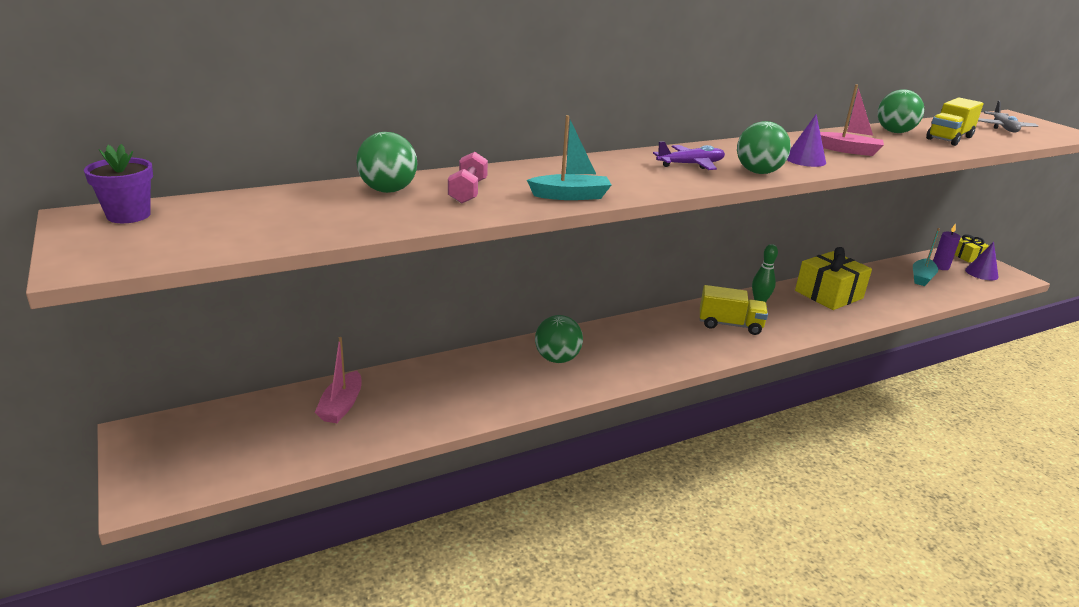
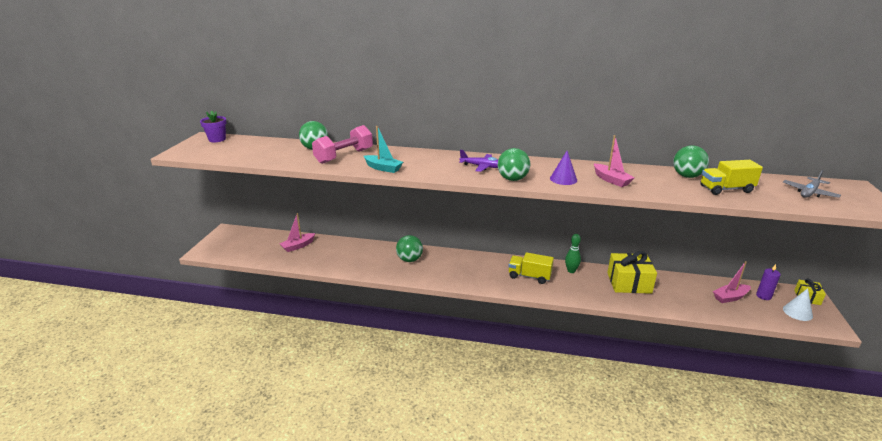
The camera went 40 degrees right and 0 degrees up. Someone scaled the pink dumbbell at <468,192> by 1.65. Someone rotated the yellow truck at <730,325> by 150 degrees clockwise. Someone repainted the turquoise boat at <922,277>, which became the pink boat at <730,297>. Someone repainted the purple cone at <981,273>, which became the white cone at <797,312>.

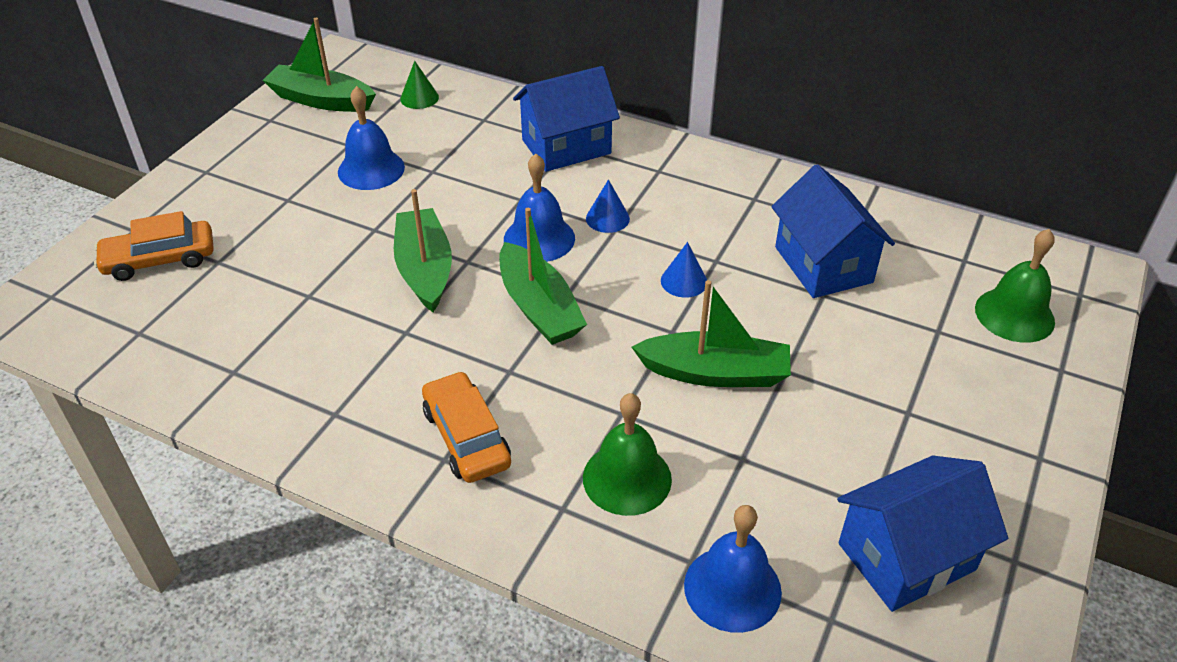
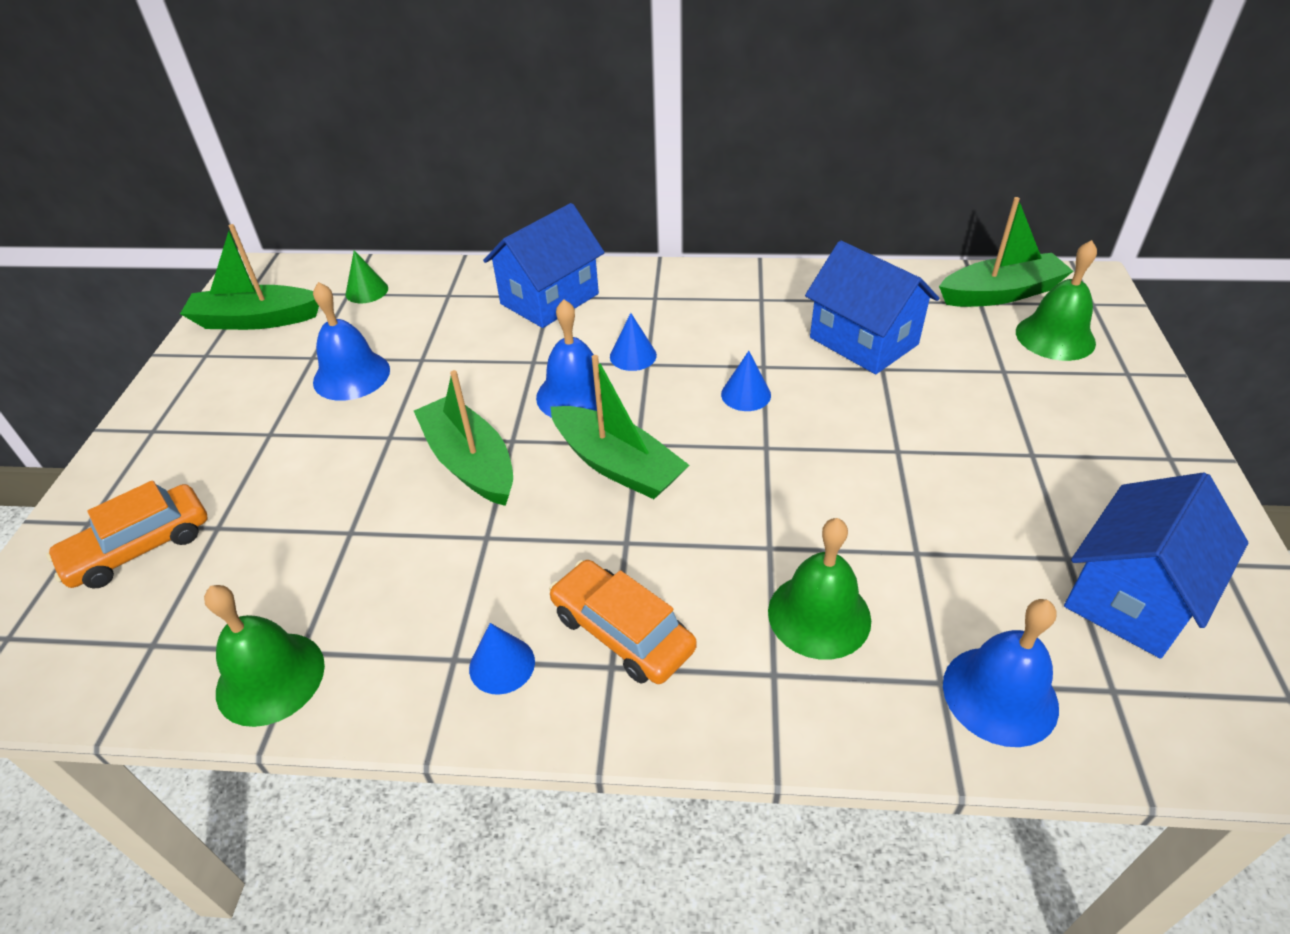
The camera went 20 degrees left and 0 degrees up. Someone put down the green bell at <270,678>. Someone put down the blue cone at <502,665>. Someone carried the green boat from <715,373> to <1000,293>.

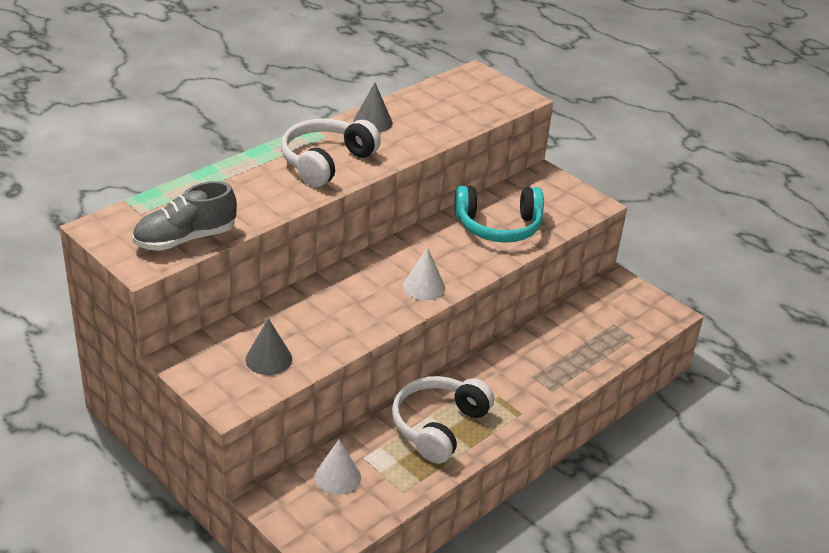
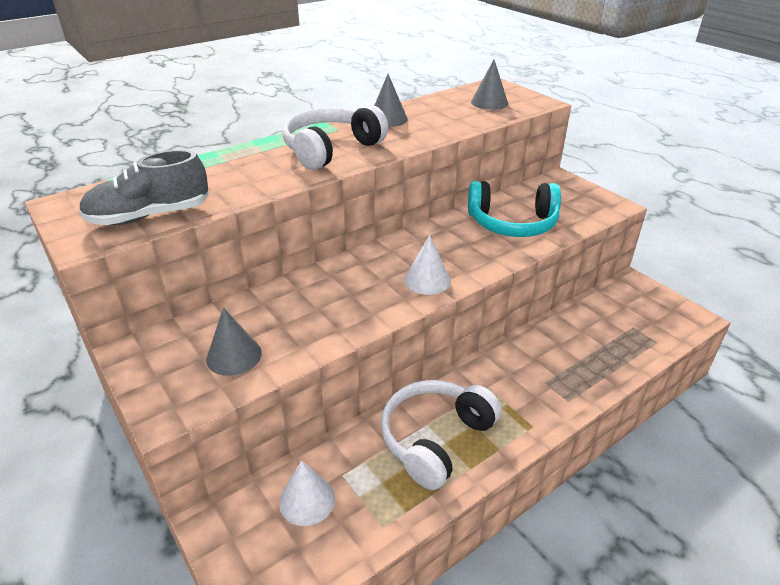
The camera went 10 degrees right and 0 degrees up. Someone put down the grey cone at <489,102>.

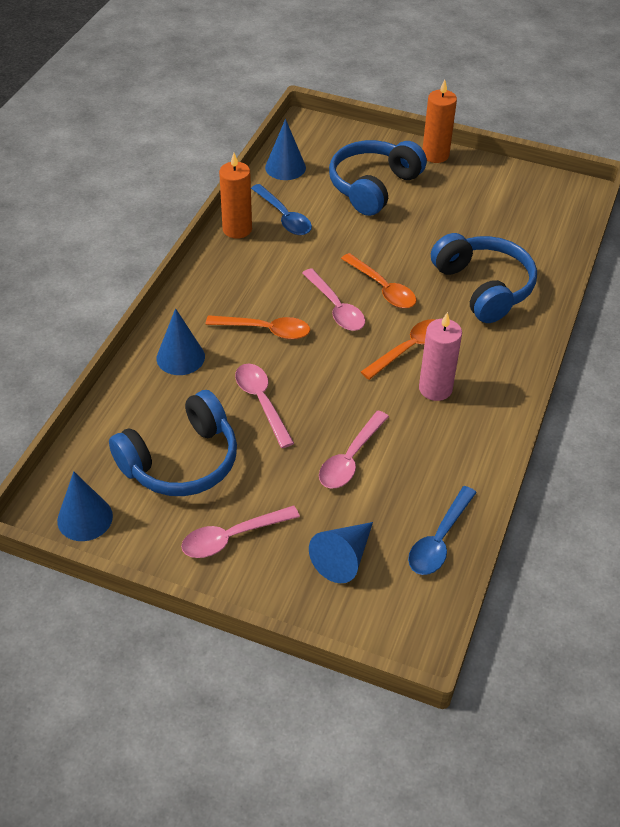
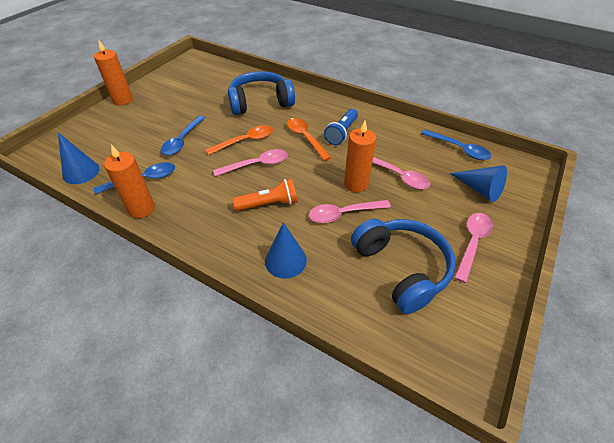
The camera went 80 degrees left and 0 degrees up. Someone put down the blue spoon at <182,140>. Someone swapped the orange spoon at <265,330> for the orange flashlight at <269,204>. Someone swapped the pink candle at <435,389> for the blue flashlight at <342,133>. Someone put down the orange candle at <356,184>. Someone rotated the pink spoon at <232,537> by 135 degrees counterclockwise. Someone took away the blue cone at <85,518>. Someone took away the blue headphones at <373,186>.

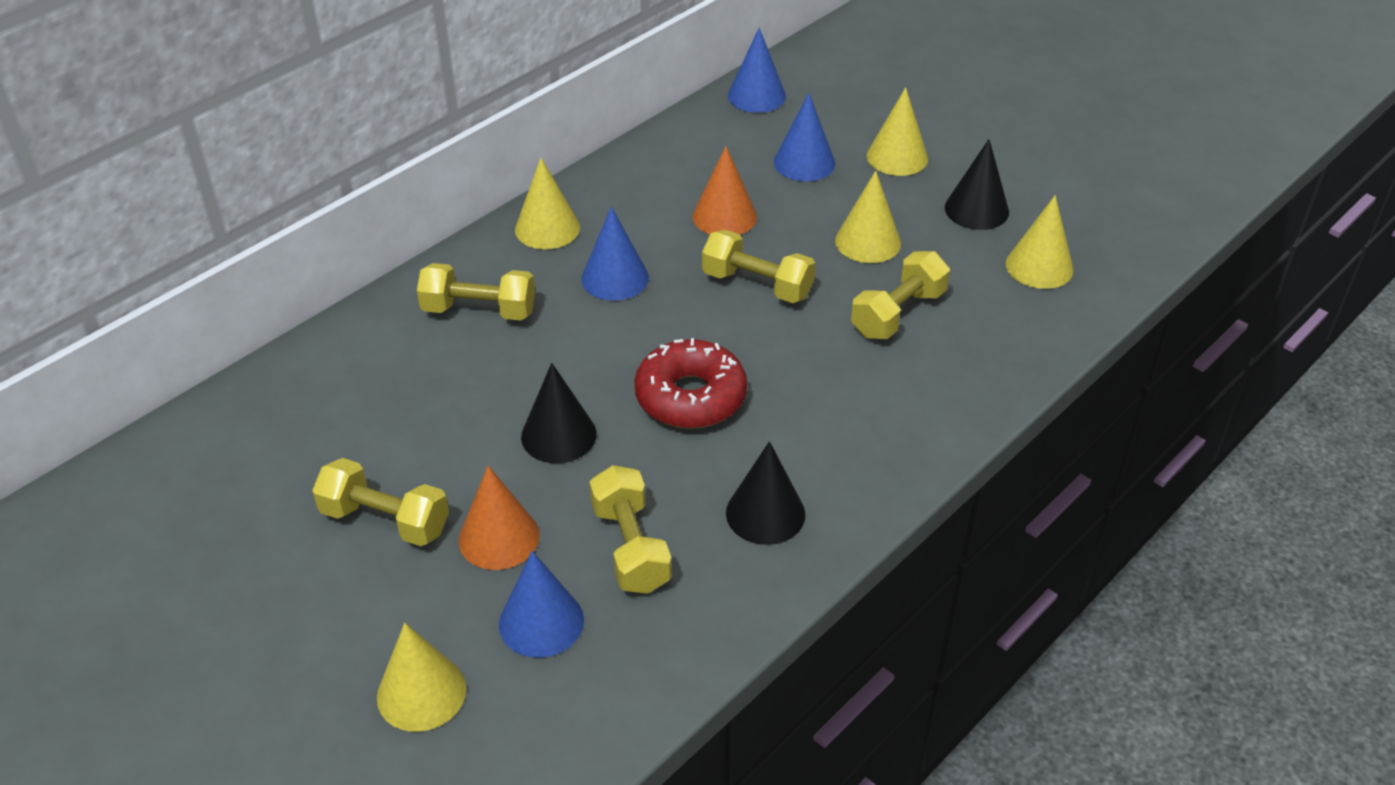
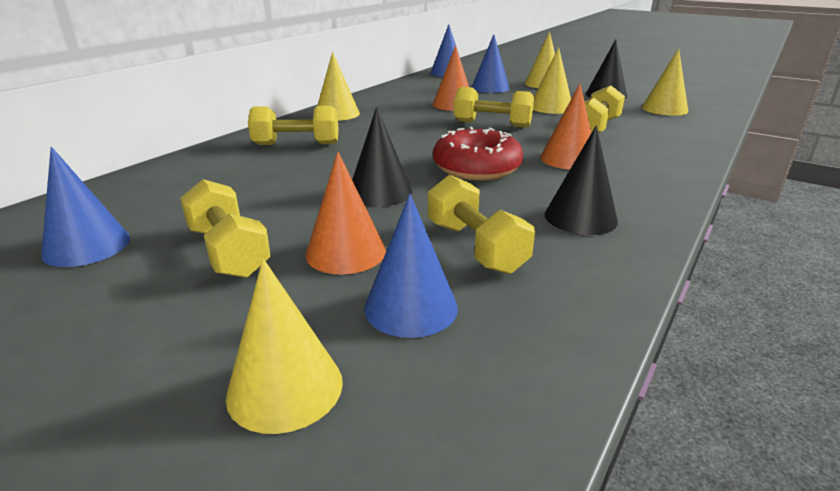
The camera went 10 degrees left and 15 degrees down. Someone carried the blue cone from <615,278> to <87,246>. Someone rotated the yellow dumbbell at <385,520> by 45 degrees clockwise. Someone put down the orange cone at <568,159>.

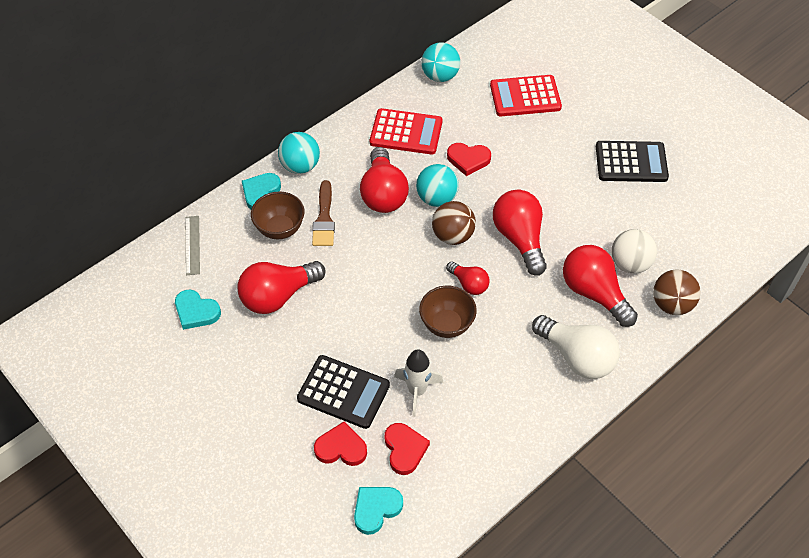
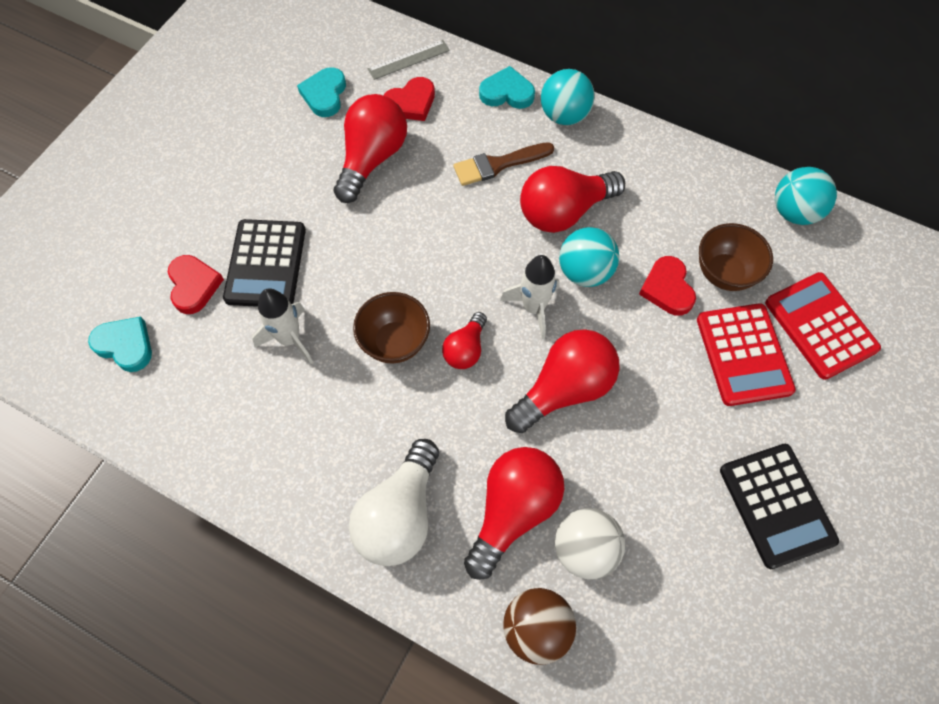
The camera went 70 degrees right and 10 degrees up. Someone rotated the red light bulb at <278,296> by 75 degrees clockwise. Someone carried the red heart from <404,449> to <411,103>. Someone swapped the brown ball at <452,235> for the white rocket at <534,308>. Someone carried the red calculator from <406,132> to <743,354>. Someone carried the brown bowl from <280,229> to <724,273>.

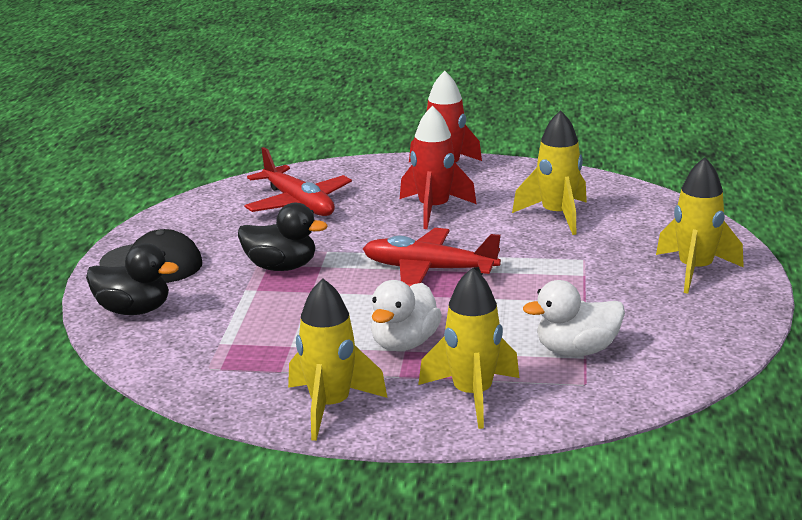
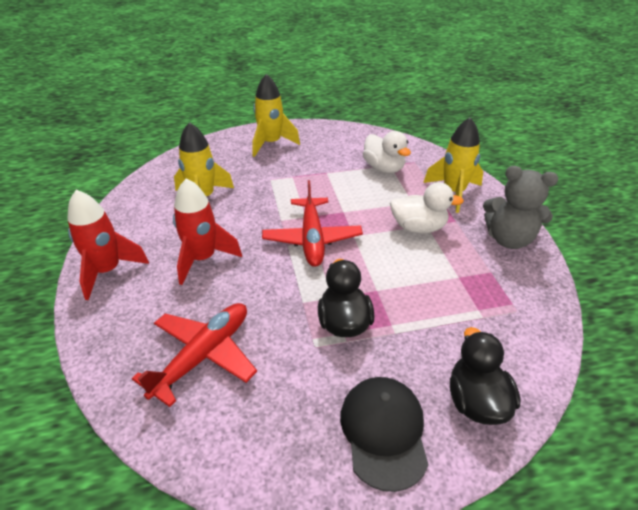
The camera went 110 degrees left and 15 degrees up. Someone swapped the yellow rocket at <330,407> for the grey teddy bear at <509,239>.

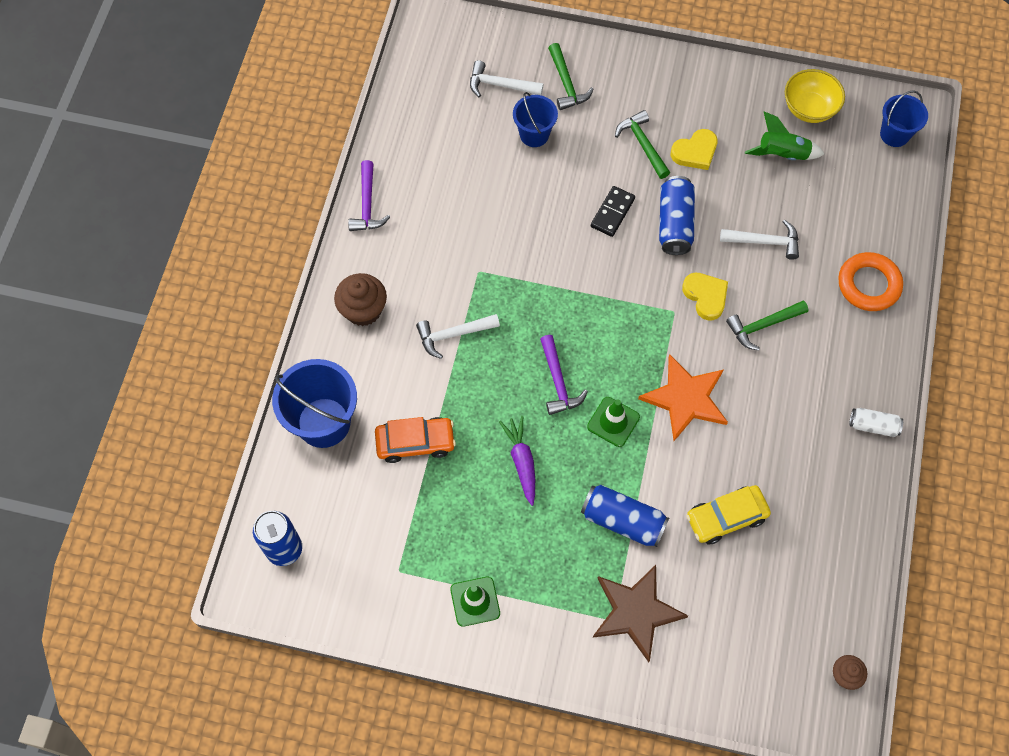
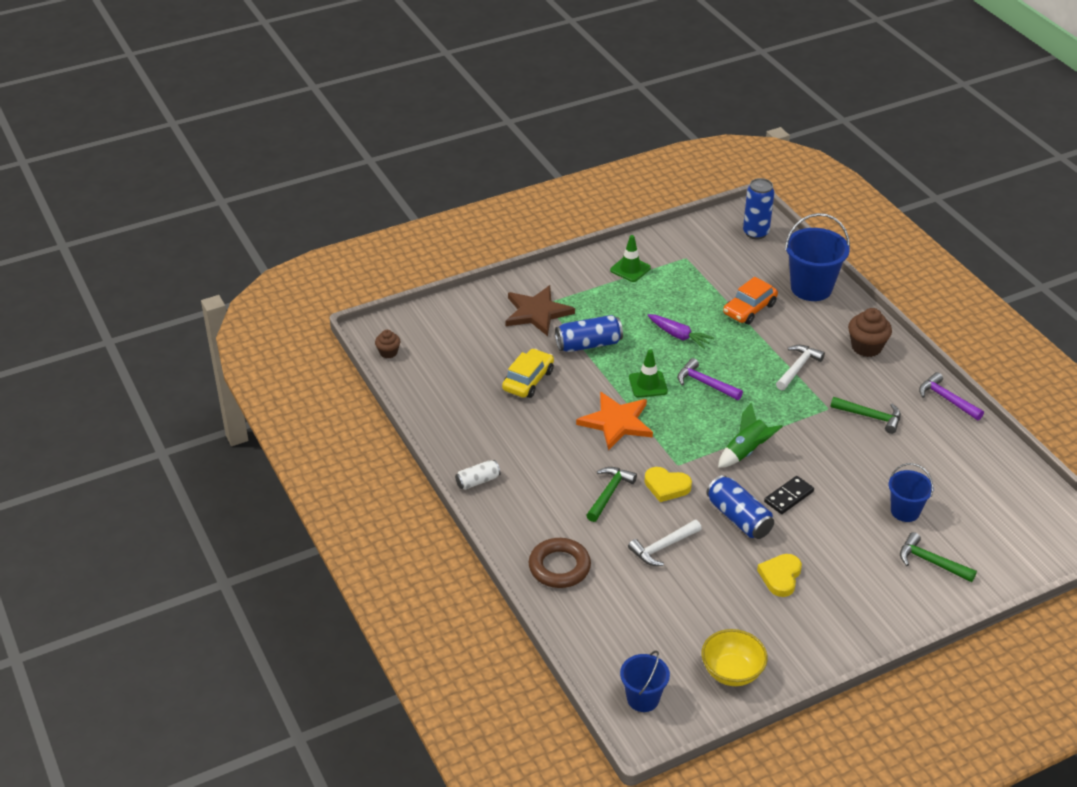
The camera went 140 degrees right and 25 degrees down. Someone repainted the orange ring at <868,284>, which became the brown ring at <559,567>. Someone carried the green rocket from <782,155> to <746,452>. Someone rotated the black domino at <612,212> by 60 degrees clockwise. Someone carried the green hammer from <643,144> to <870,417>. Someone took away the white hammer at <500,85>.

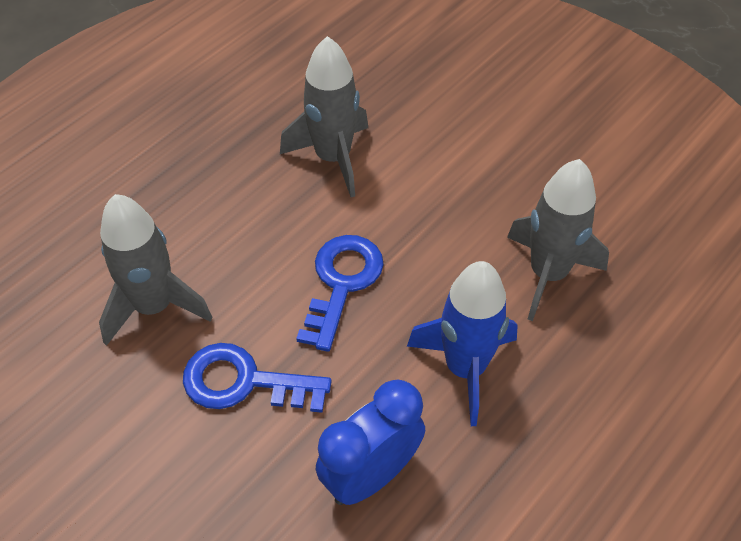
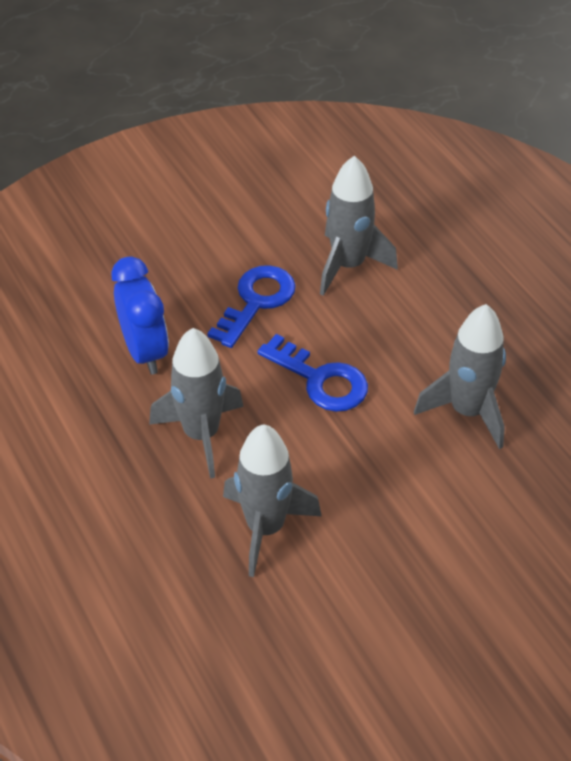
The camera went 110 degrees right and 5 degrees down. Someone repainted the blue rocket at <465,368>, which became the grey rocket at <201,434>.

